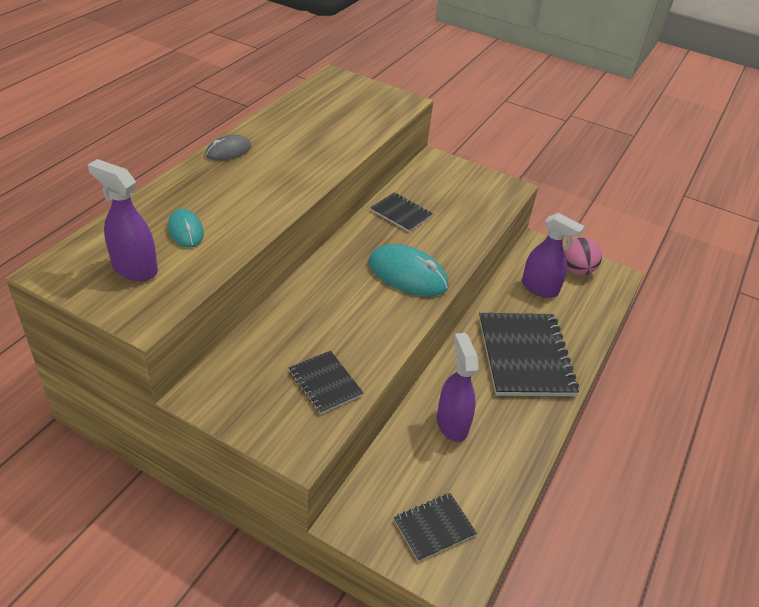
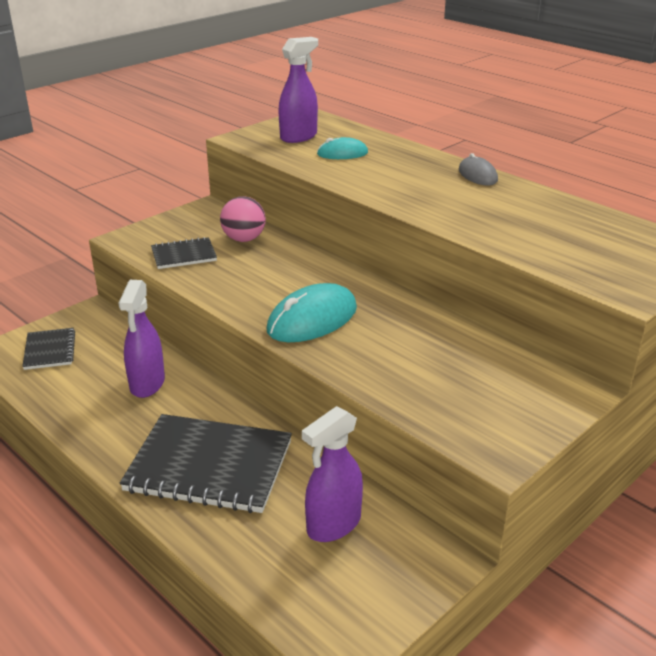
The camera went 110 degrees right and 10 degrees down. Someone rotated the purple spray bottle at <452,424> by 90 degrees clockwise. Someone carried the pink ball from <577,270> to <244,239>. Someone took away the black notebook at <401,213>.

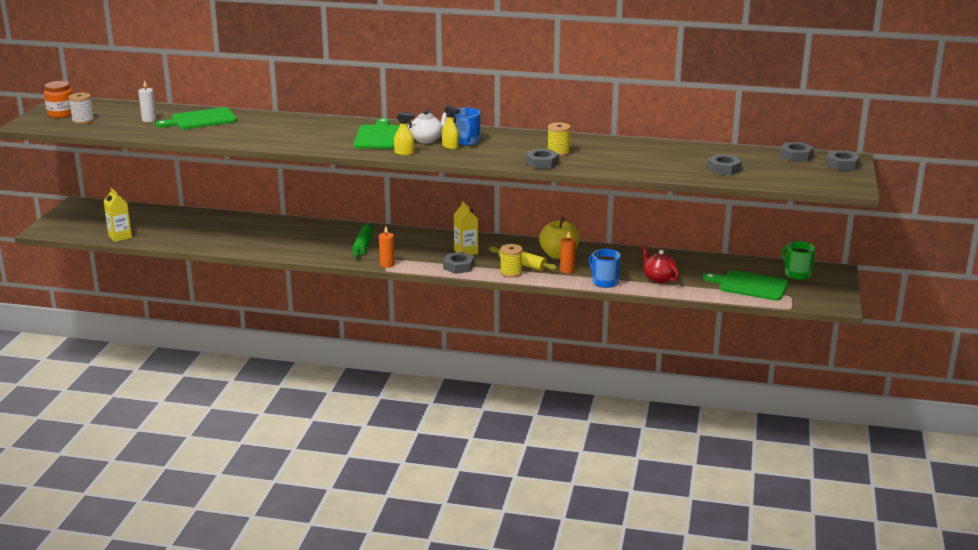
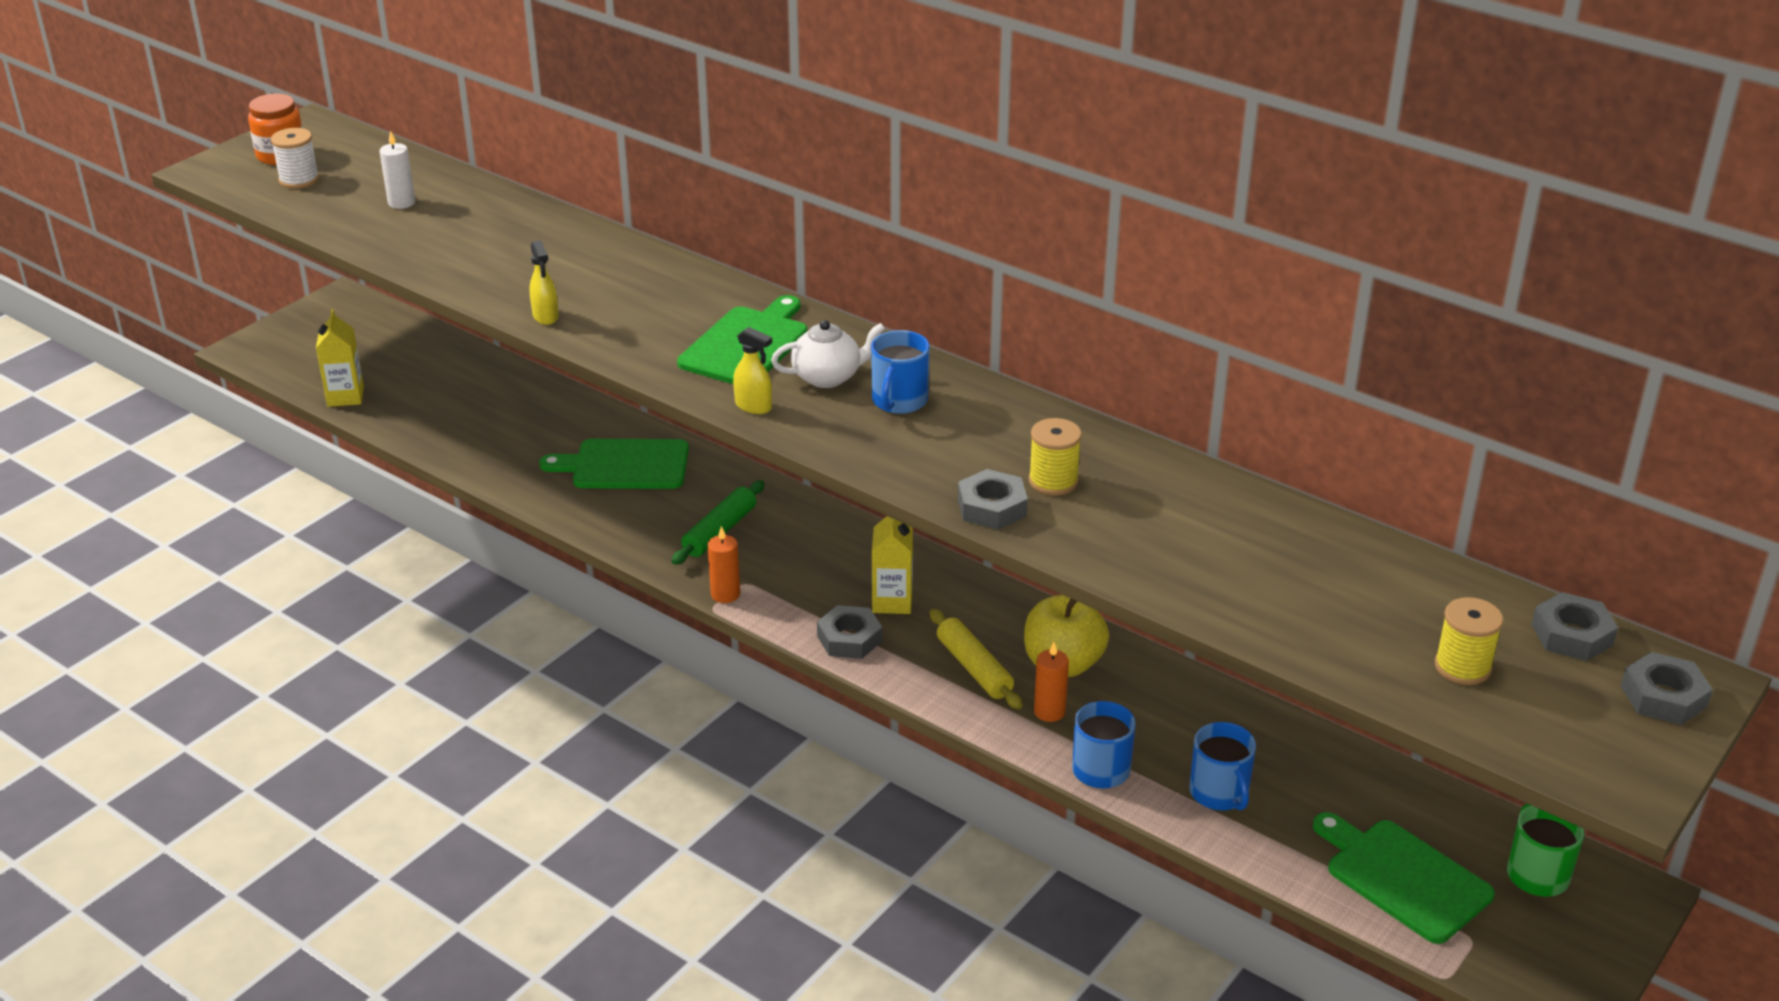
The camera went 25 degrees right and 10 degrees up. Someone carried the yellow spray bottle from <450,146> to <545,316>. Someone carried the green cutting board from <201,120> to <625,465>. Someone swapped the red teapot at <658,278> for the blue mug at <1219,793>. Someone carried the yellow spool from <511,273> to <1462,667>. Someone took away the grey nut at <723,169>.

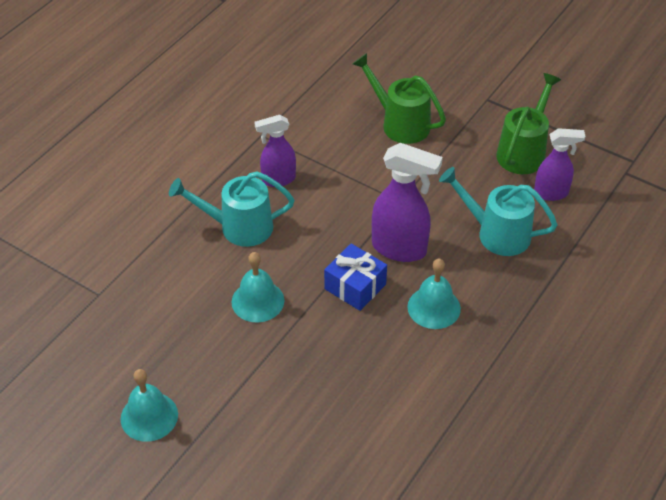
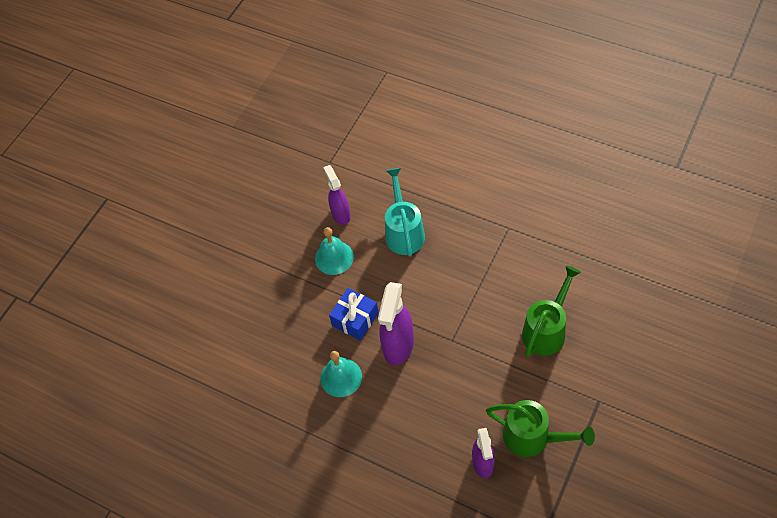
The camera went 90 degrees right and 10 degrees up. Someone carried the purple spray bottle from <278,179> to <340,214>. Someone took away the turquoise bell at <149,416>. Someone took away the turquoise watering can at <496,233>.

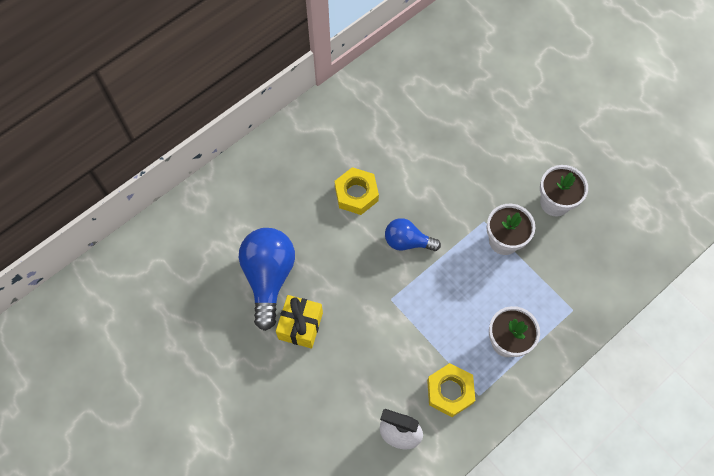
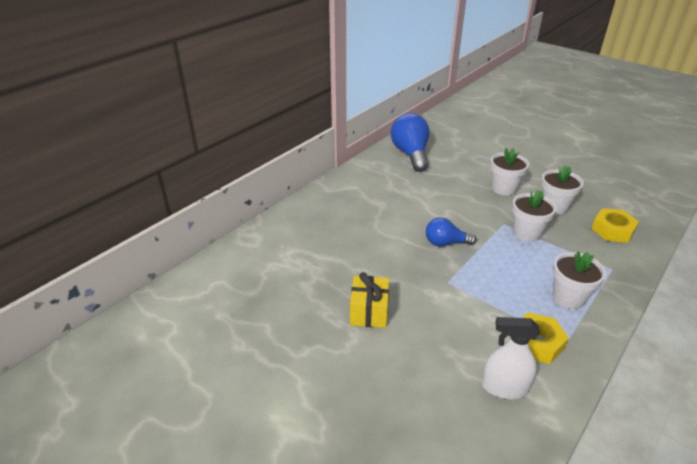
The camera went 10 degrees left and 30 degrees down. Someone carried the blue light bulb from <269,277> to <411,154>. Someone put down the white flower pot at <504,188>. Someone carried the yellow nut from <356,194> to <612,230>.

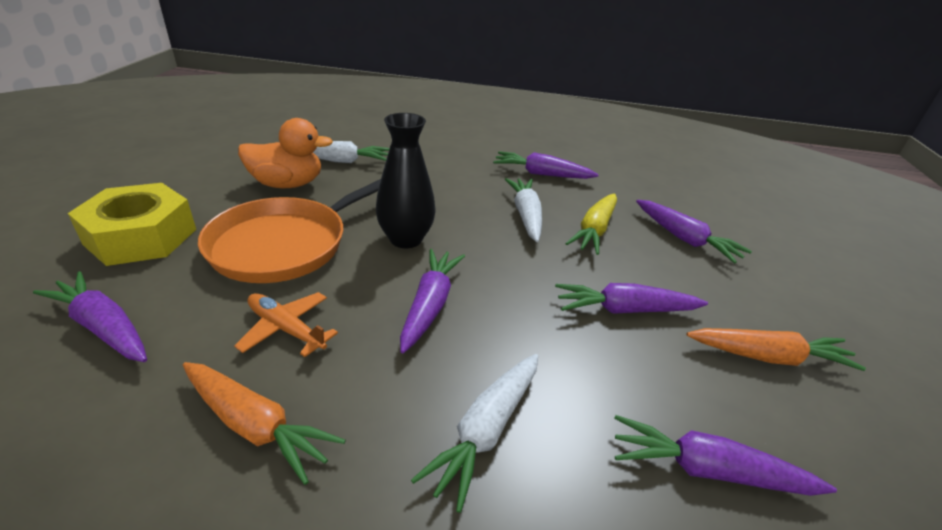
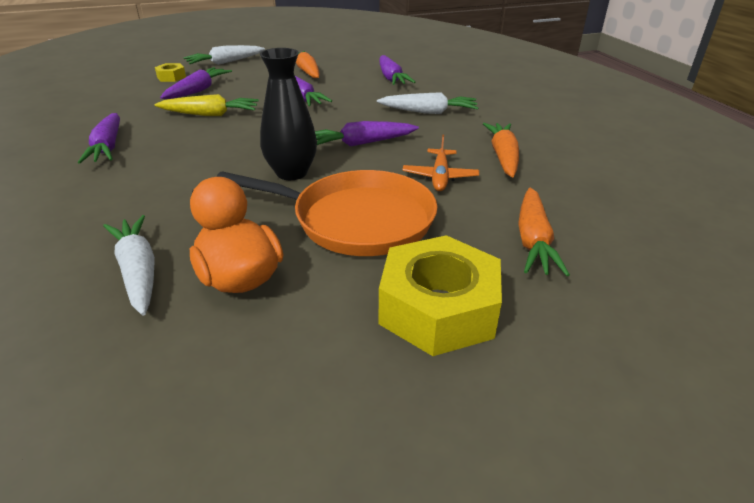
The camera went 115 degrees left and 0 degrees up. Someone put down the yellow nut at <171,77>. Someone carried the white carrot from <526,215> to <225,62>. Someone repainted the purple carrot at <104,327>, which became the orange carrot at <533,240>.

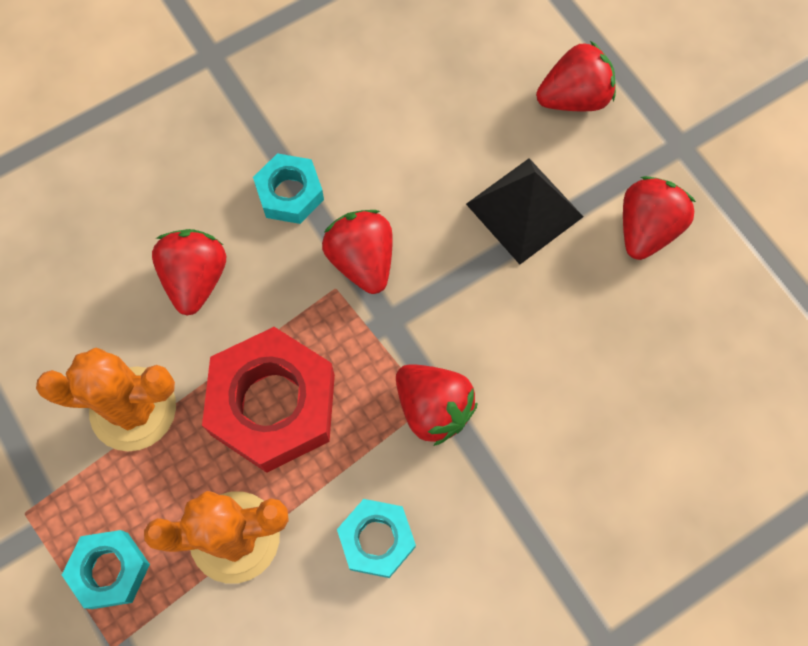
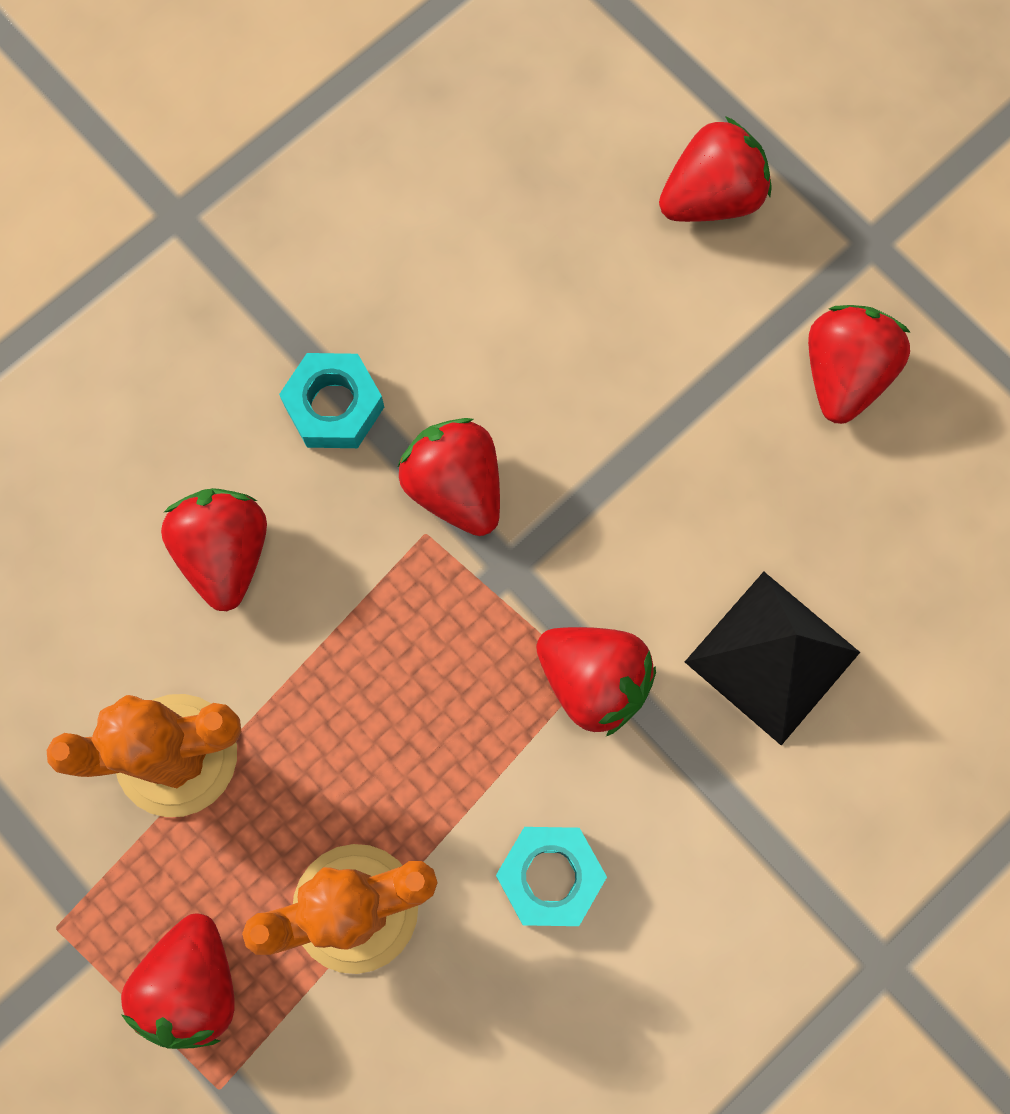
The camera went 10 degrees left and 5 degrees up. Someone swapped the turquoise nut at <110,570> for the red strawberry at <193,985>. Someone carried the black pyramid from <524,210> to <772,657>. Someone took away the red nut at <273,405>.

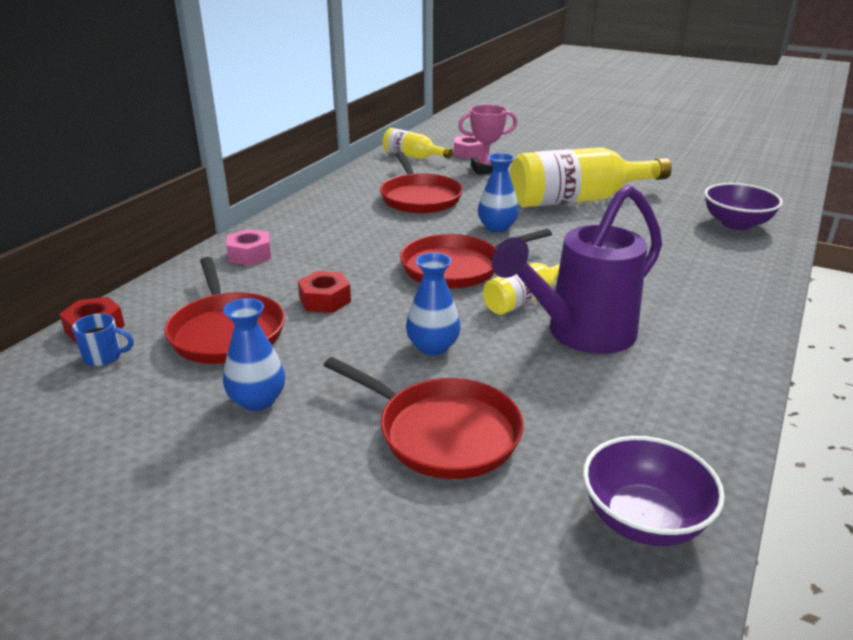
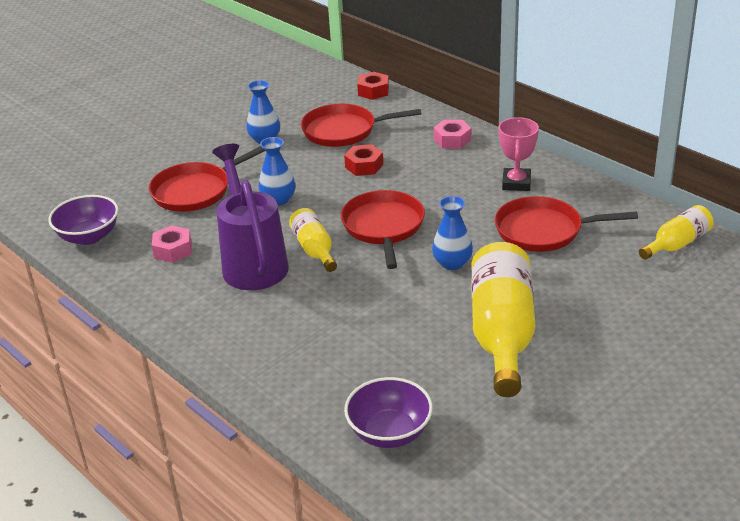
The camera went 110 degrees right and 5 degrees up. Someone carried the pink nut from <469,153> to <173,250>. Someone carried the pink trophy from <486,169> to <516,183>. Someone took away the blue mug at <104,357>.

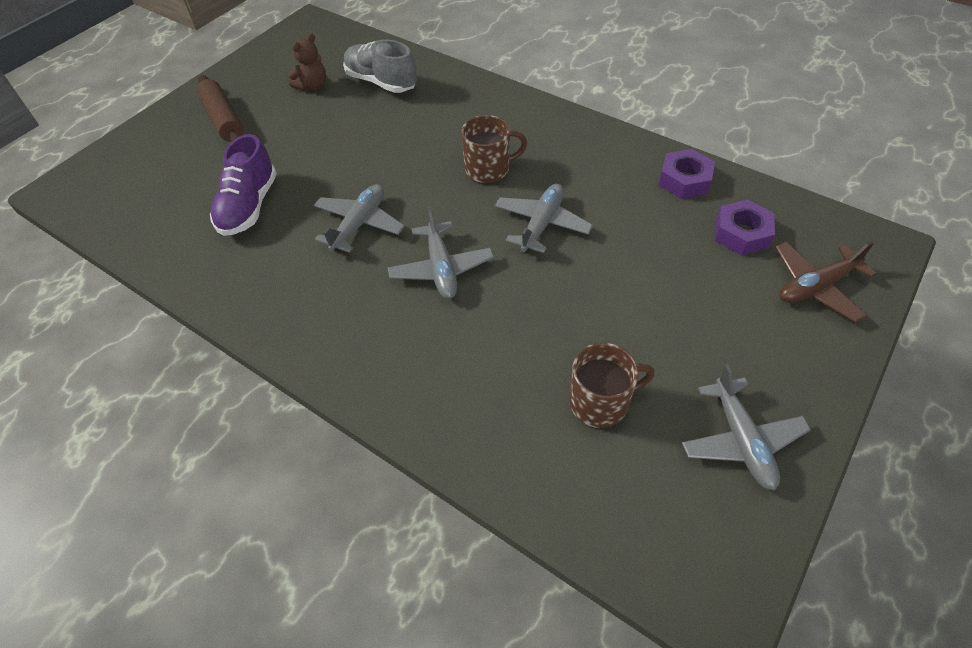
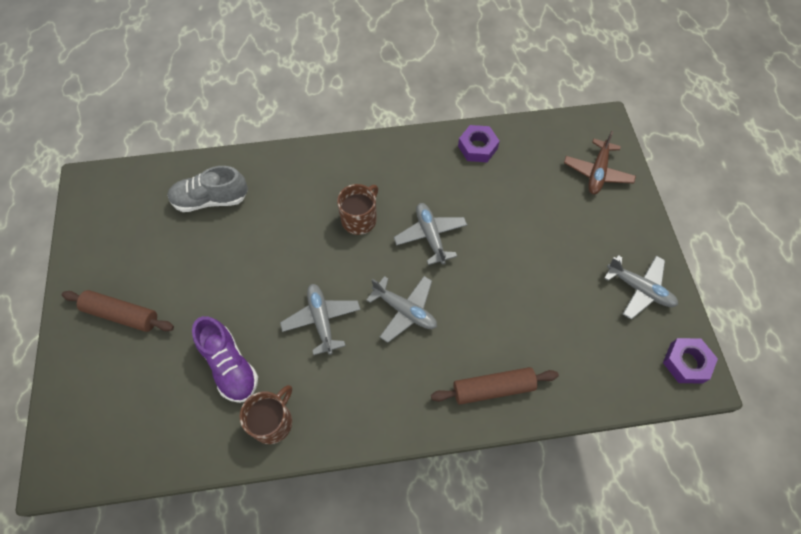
The camera went 45 degrees left and 10 degrees up. Someone carried the brown mug from <600,402> to <273,421>. Someone put down the brown rolling pin at <493,388>. Someone carried the purple nut from <741,233> to <686,363>. Someone took away the brown teddy bear at <312,86>.

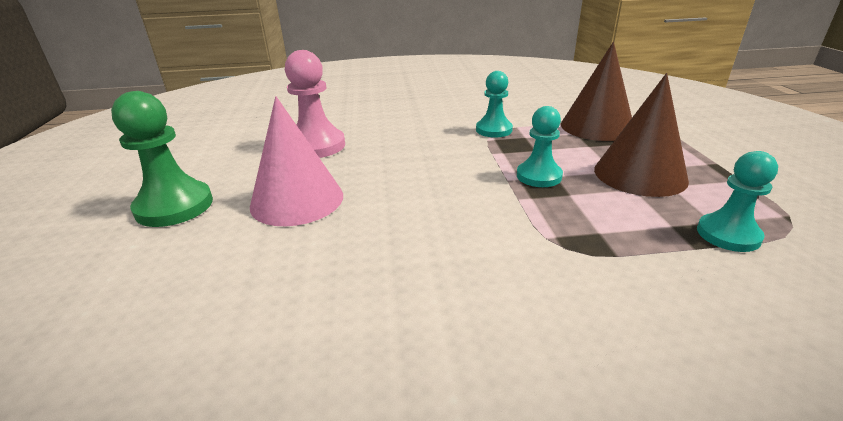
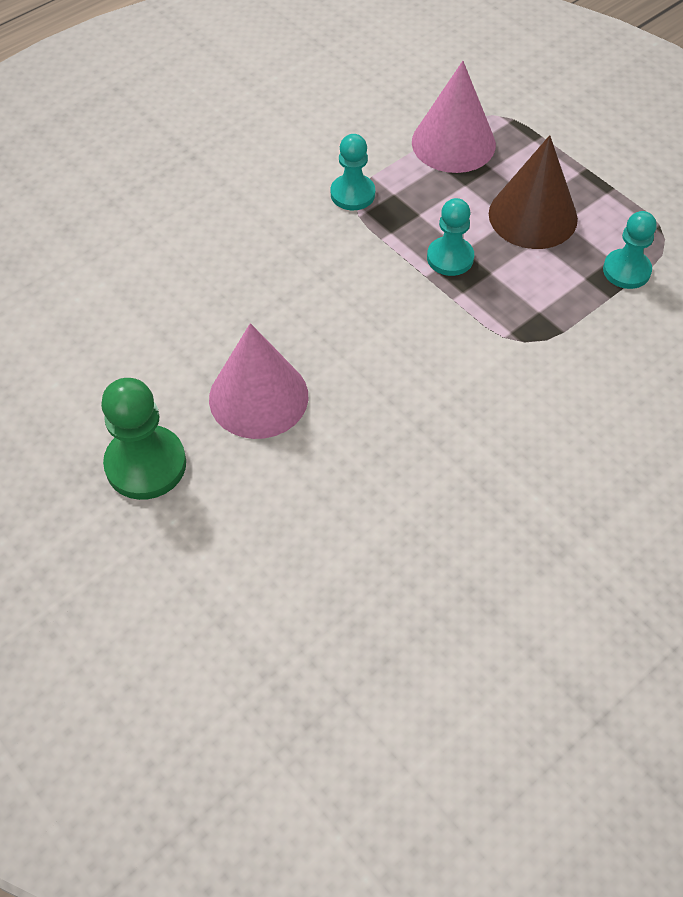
The camera went 35 degrees left and 25 degrees up. Someone repainted the brown cone at <597,126>, which became the pink cone at <453,143>. Someone took away the pink pawn at <316,146>.

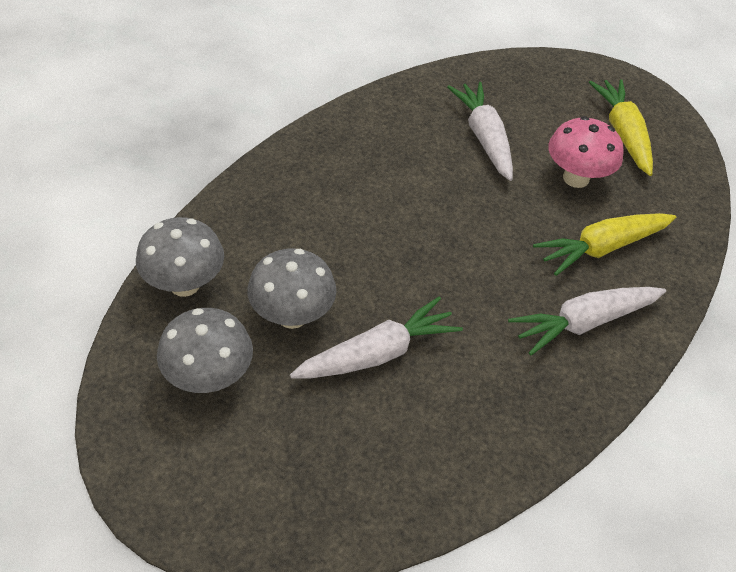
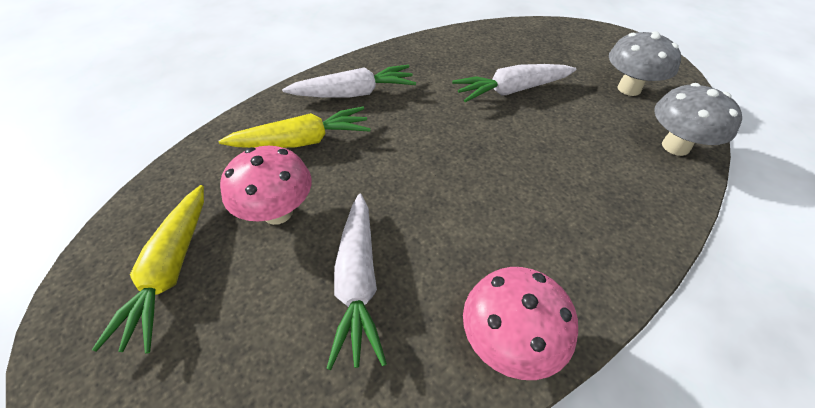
The camera went 165 degrees left and 0 degrees up. Someone put down the pink mushroom at <508,341>. Someone took away the grey mushroom at <292,315>.

